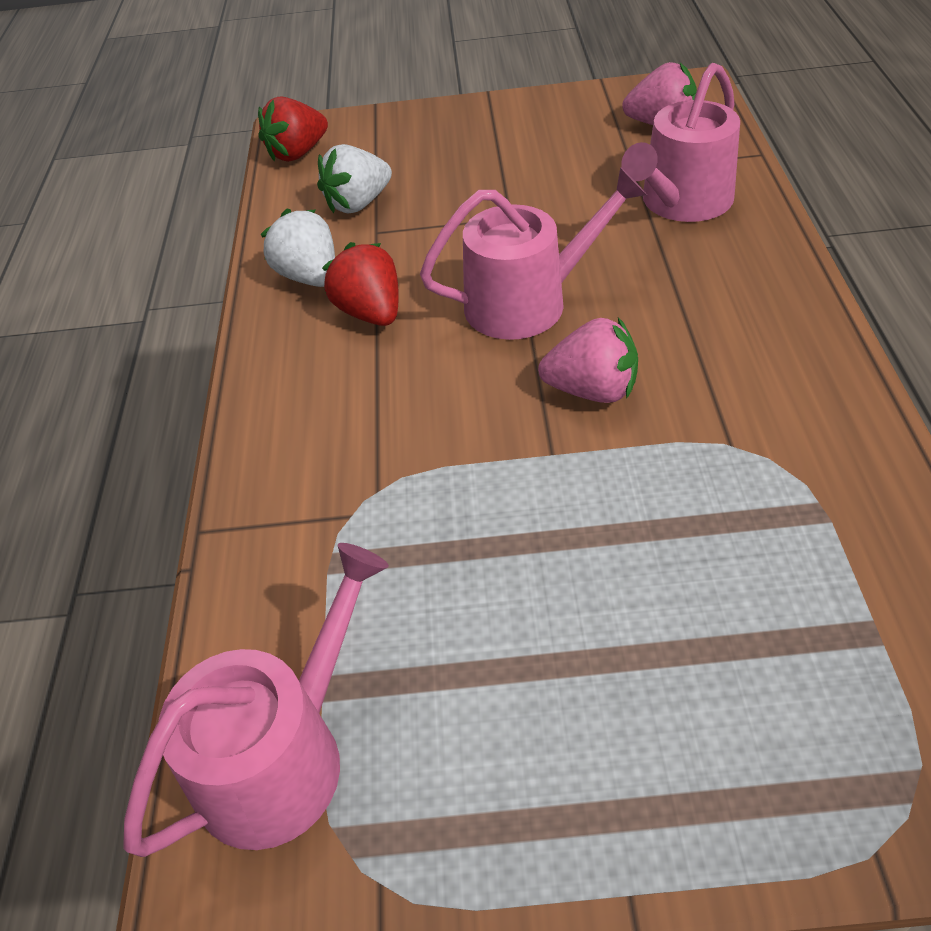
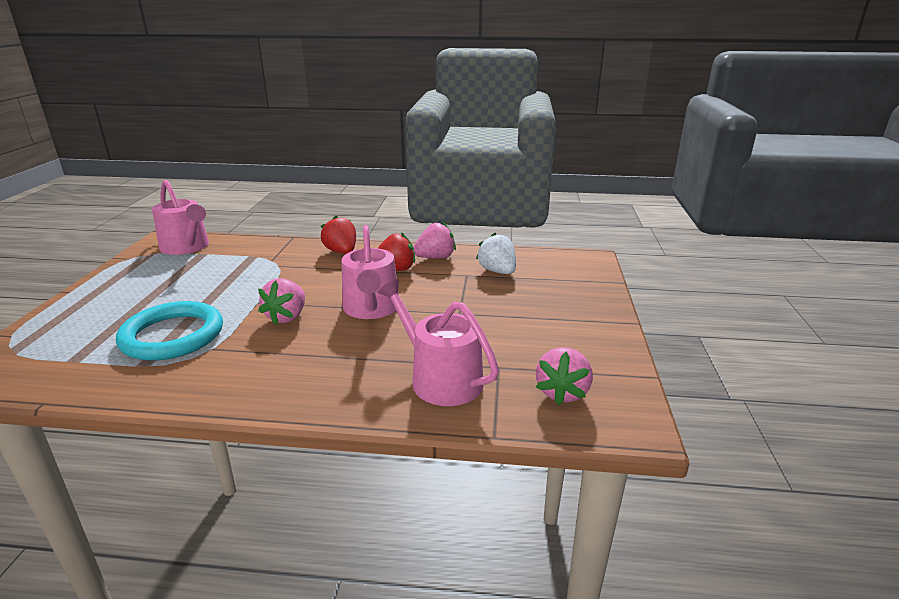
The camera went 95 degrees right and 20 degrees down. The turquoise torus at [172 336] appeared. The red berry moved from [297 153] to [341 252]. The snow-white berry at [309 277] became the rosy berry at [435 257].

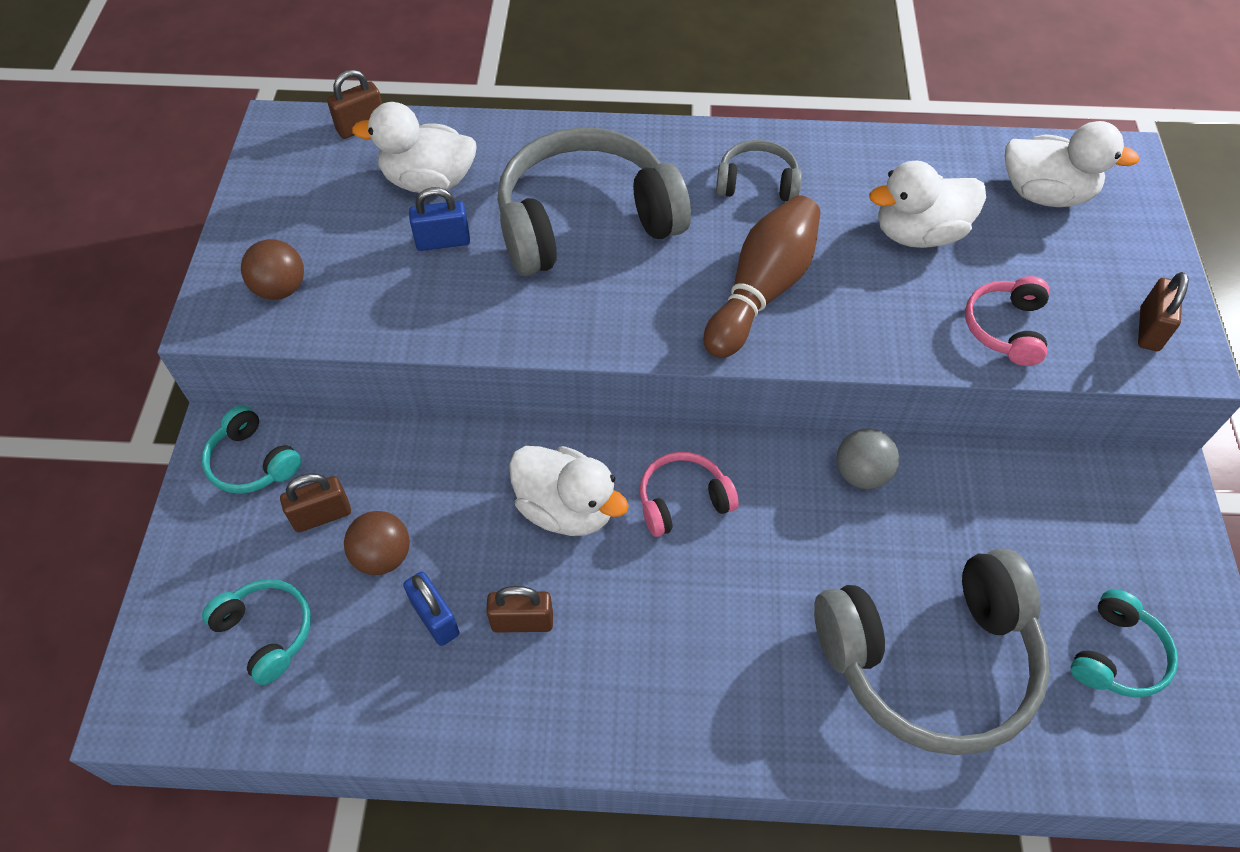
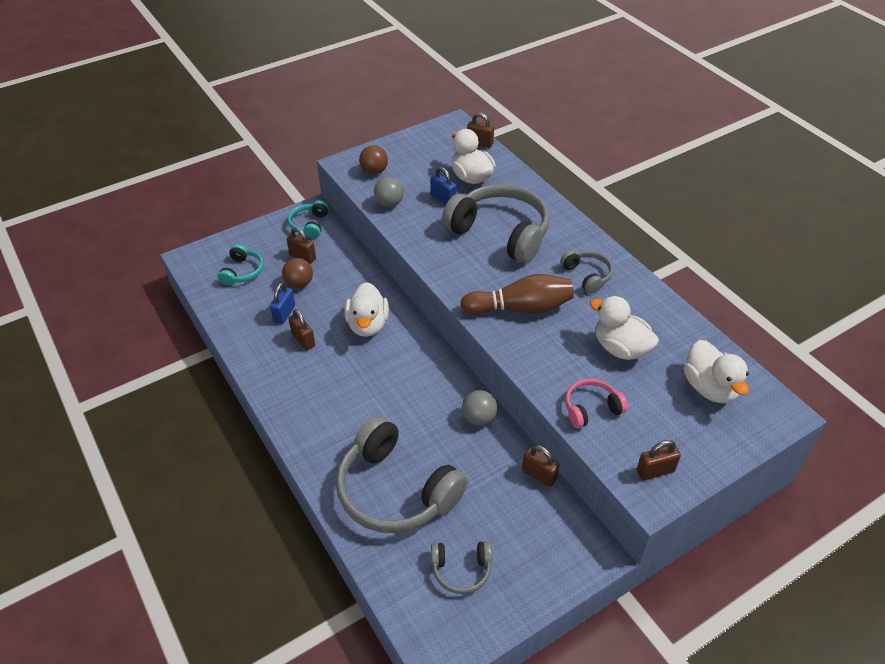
The camera went 55 degrees right and 10 degrees down. The rosy over-ear headphones at [683 501] disappeared. The gray sphere at [389 203] appeared. The russet small lock at [539 475] appeared. The turquoise over-ear headphones at [1116 655] became the gray over-ear headphones at [461 569].

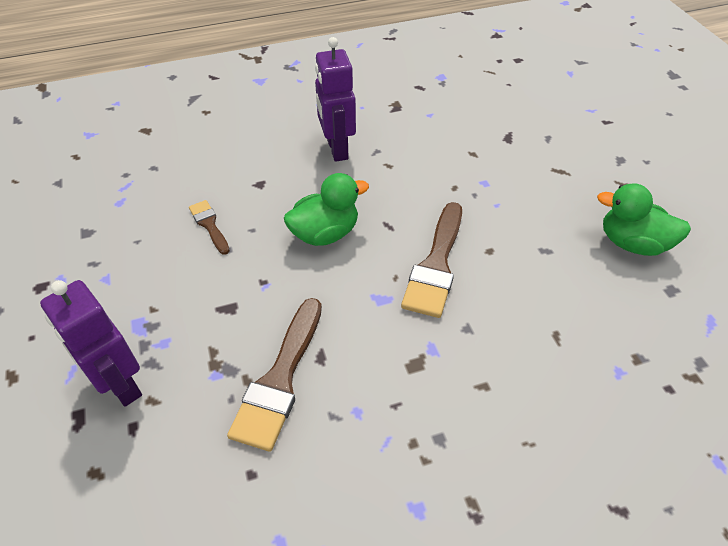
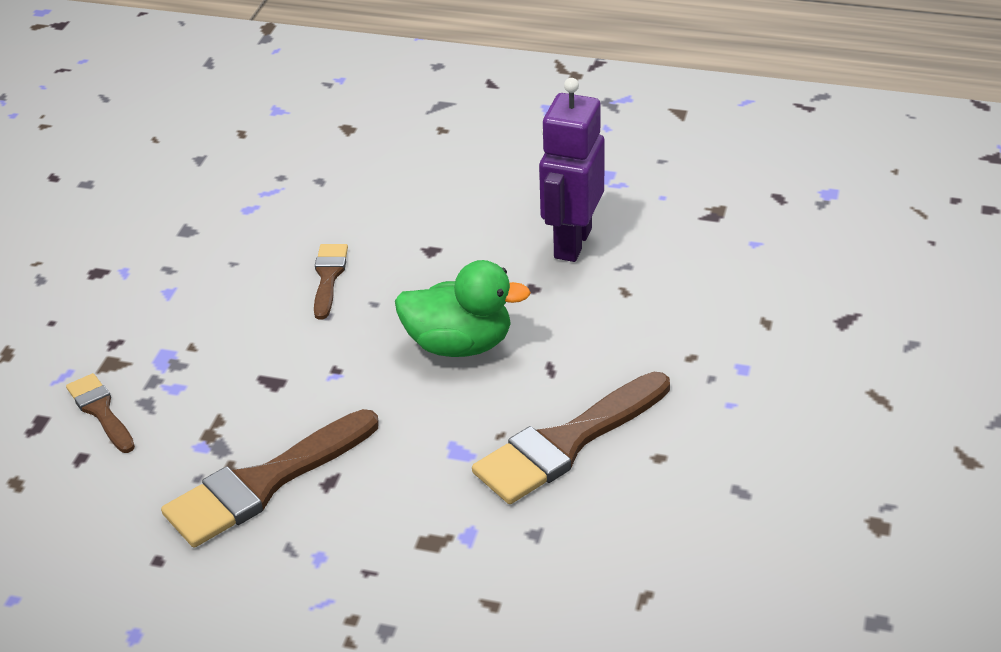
The camera went 35 degrees right and 10 degrees down. The emerald toy duck at [632 243] disappeared. The royal purple robot figure at [121 385] was replaced by the russet brush at [100 411].

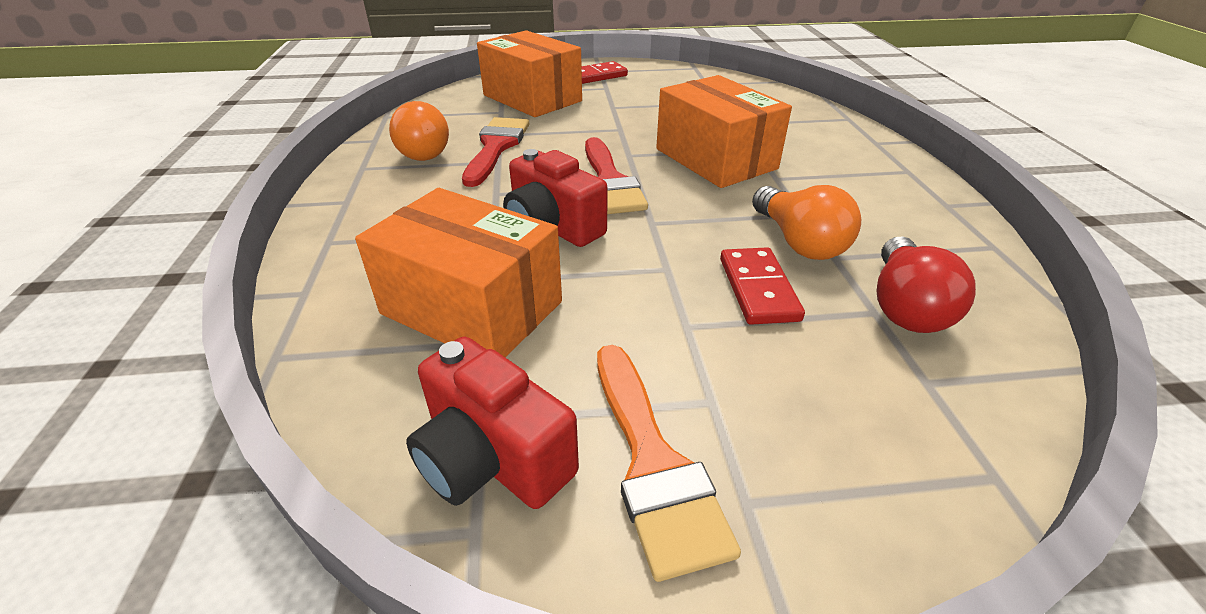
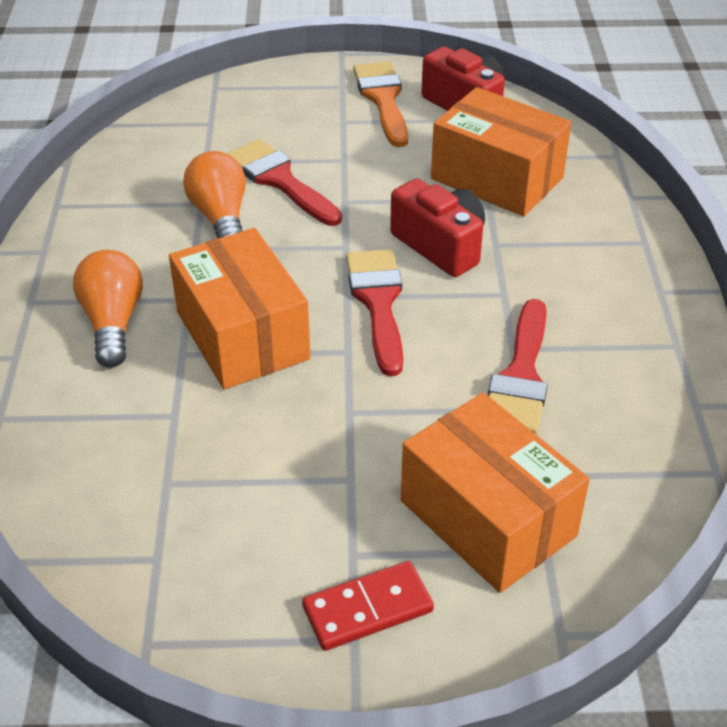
The camera went 175 degrees left and 5 degrees up. The red lightbulb at [905 306] disappeared. The bright orange lightbulb moved from [425 150] to [113 323]. The red domino tile at [758 289] was replaced by the red brush at [280 180].

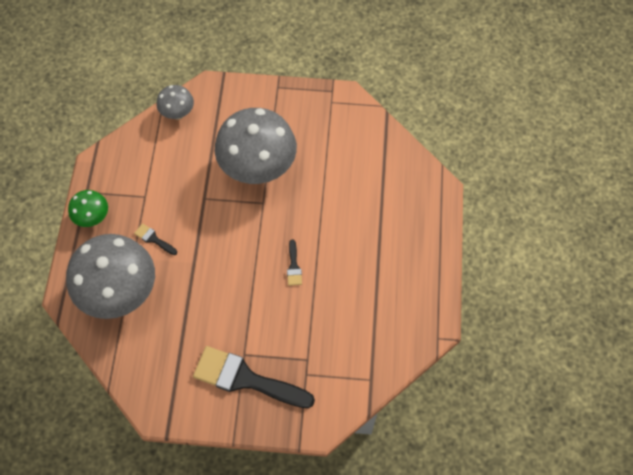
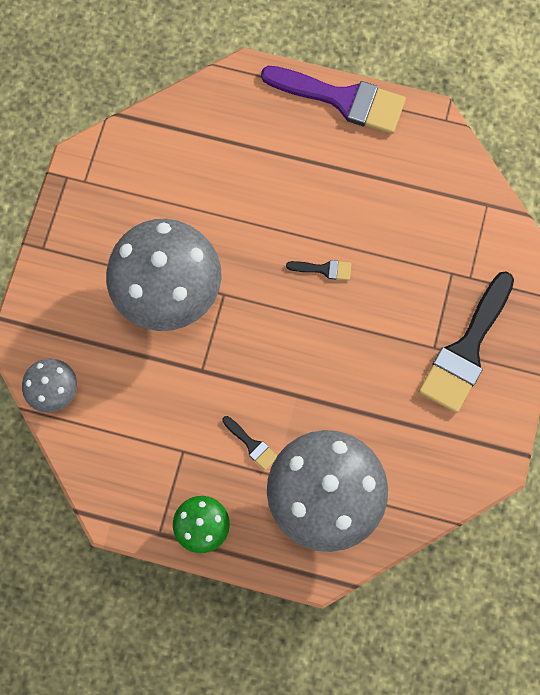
The camera went 80 degrees left and 10 degrees up. The royal purple brush at [342 99] appeared. The black brush at [154 239] turned 90 degrees counterclockwise.

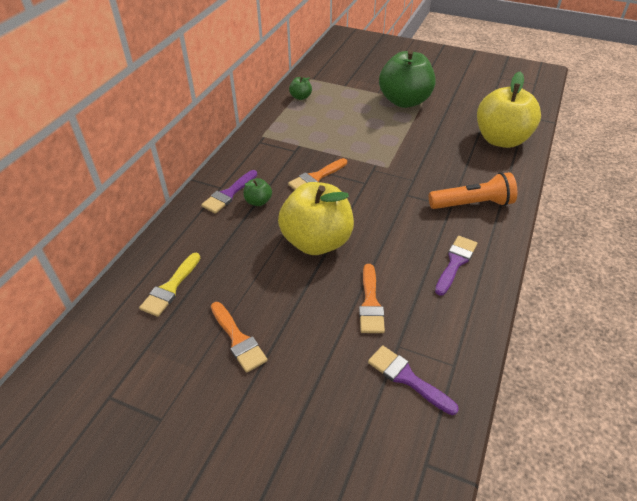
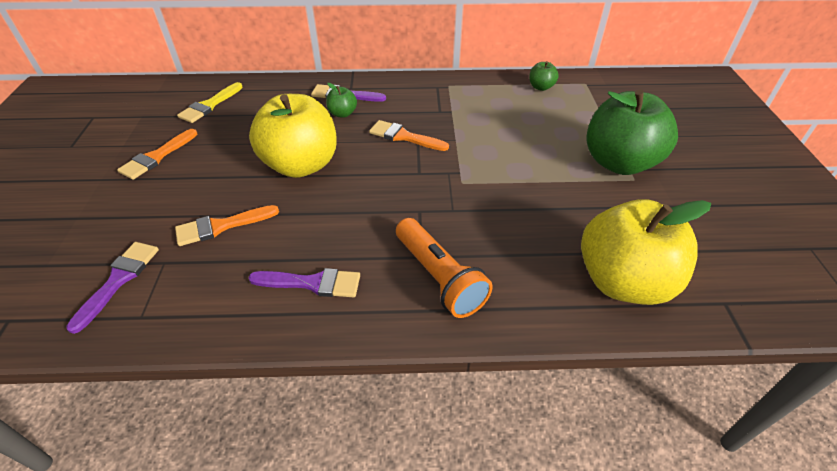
The camera went 65 degrees right and 0 degrees up. The yellow brush at [170 288] turned 60 degrees counterclockwise.

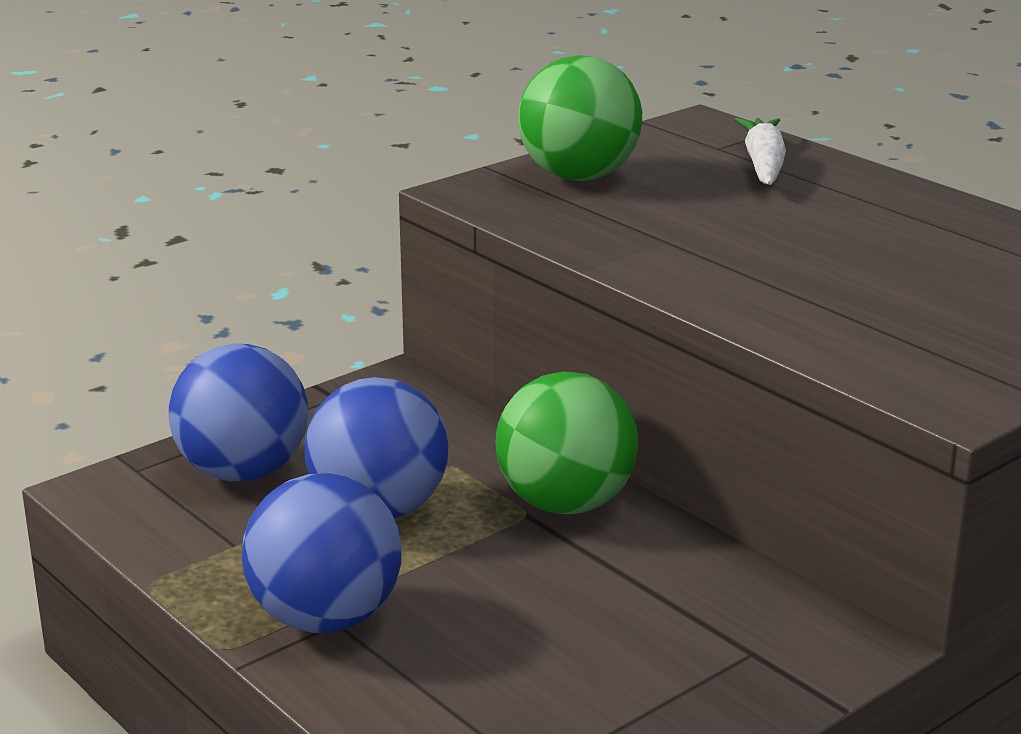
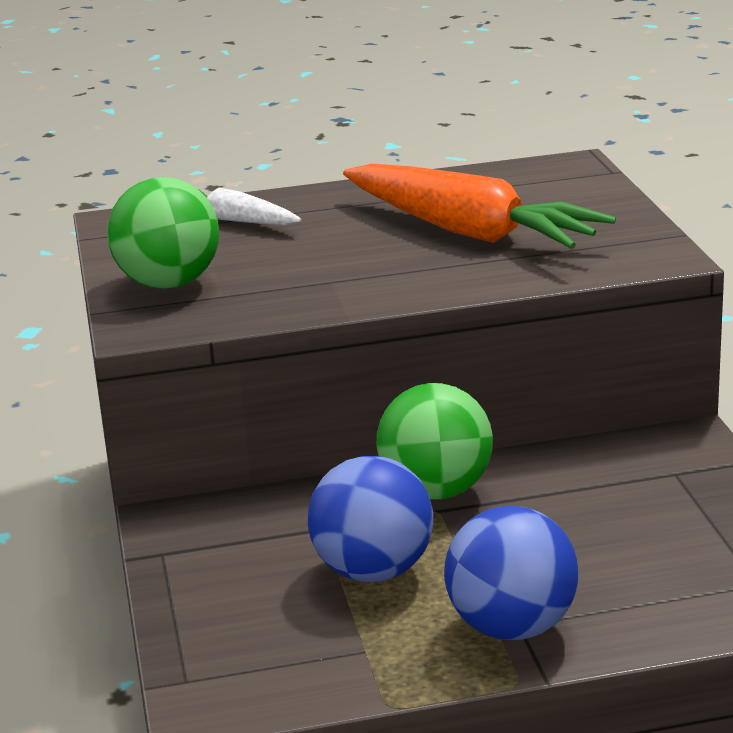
The camera went 60 degrees left and 0 degrees up. The blue sphere at [243 472] disappeared. The bright orange carrot at [470 232] appeared.

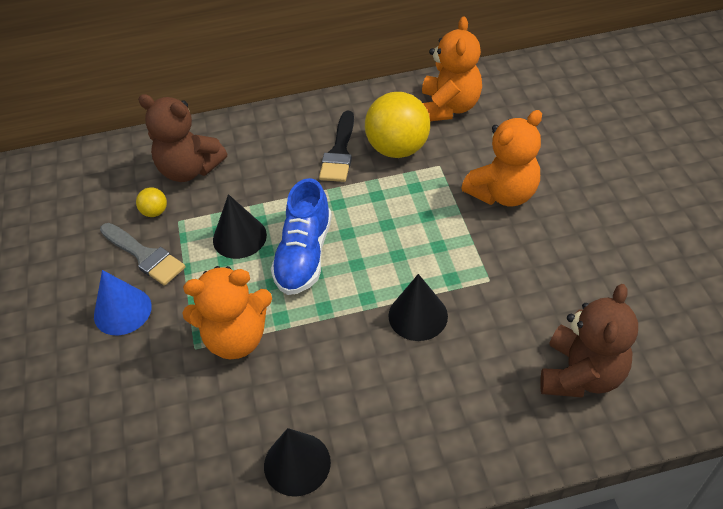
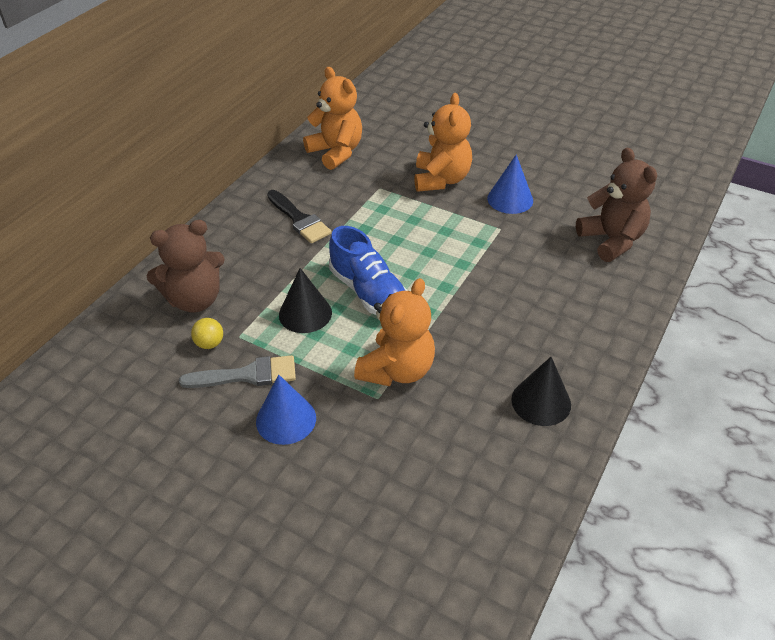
The camera went 50 degrees left and 5 degrees down. The yellow sphere at [398 148] disappeared. The black solid cone at [418 315] disappeared. The blue solid cone at [510 199] appeared.

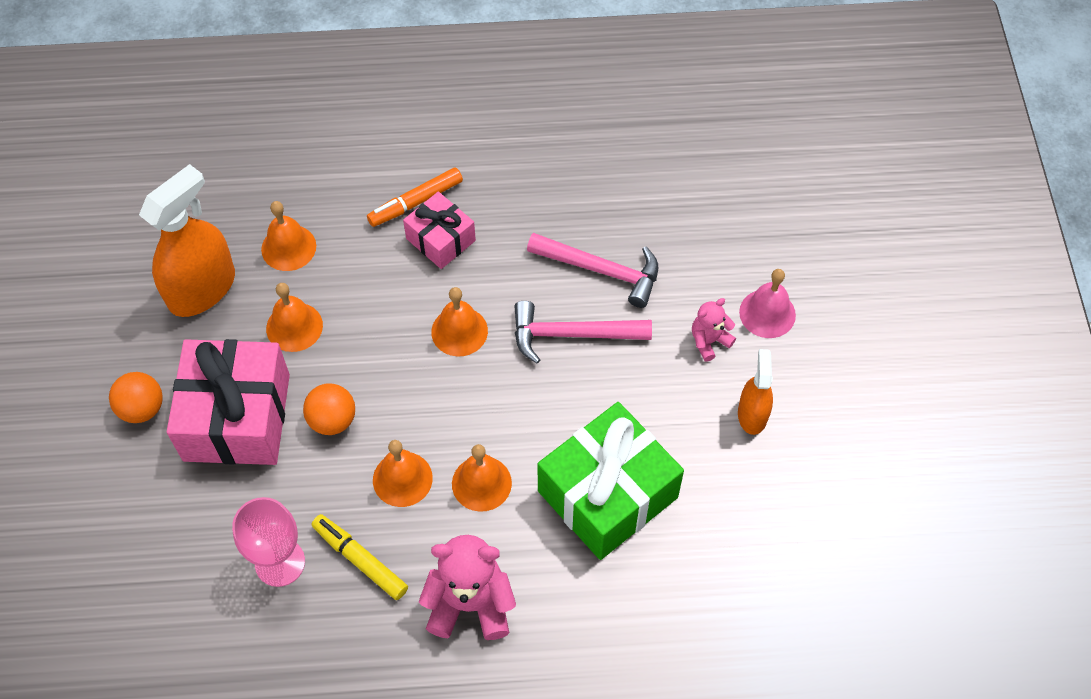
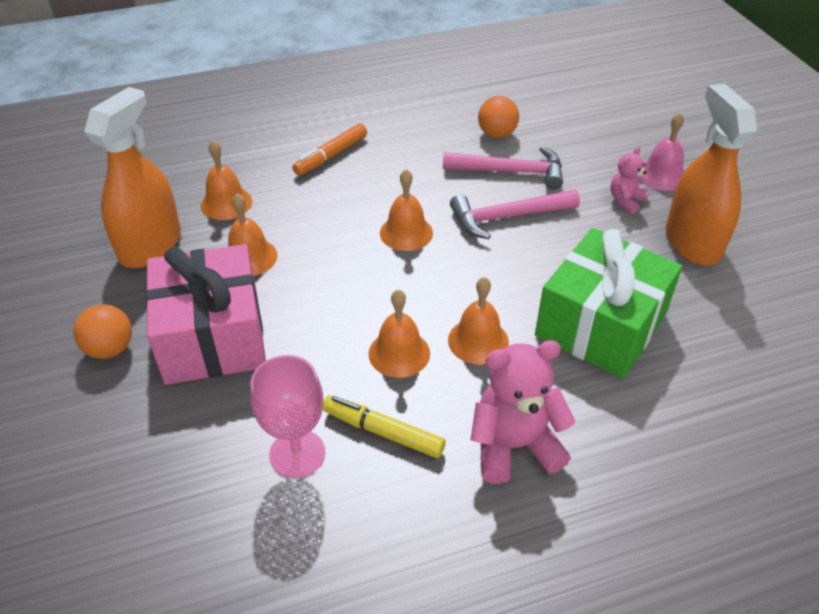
The camera went 15 degrees left and 15 degrees down. The rosy wrapped gift at [440 239] disappeared. The bright orange sphere moved from [332 420] to [497 134]. The bright orange spray cleaner at [752 414] changed to 1.79 times the size.

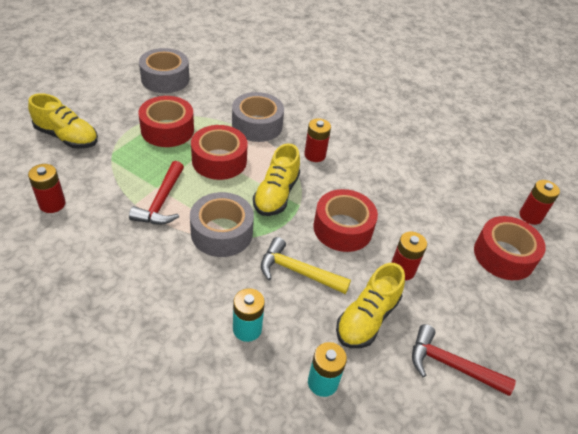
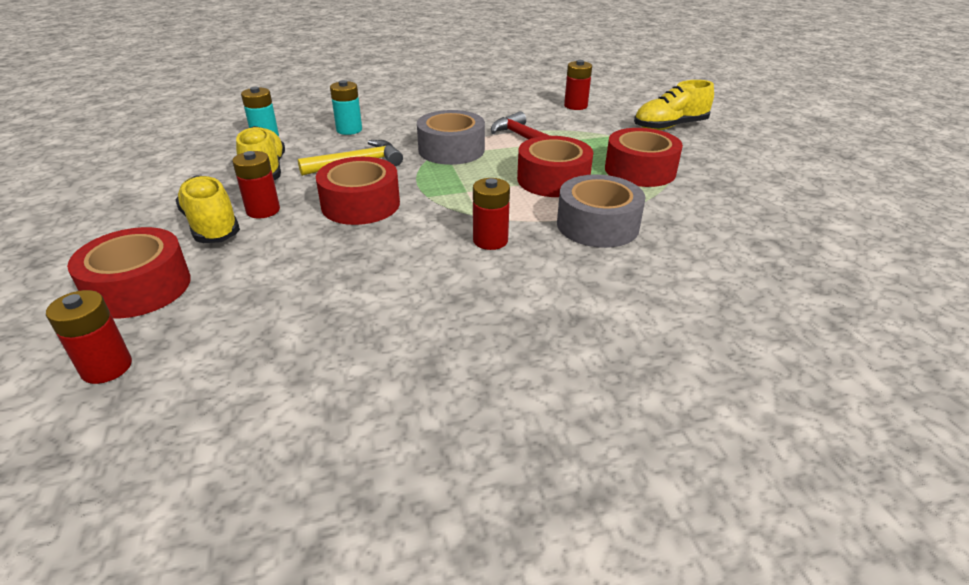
The camera went 135 degrees right and 10 degrees down. The gray roll of tape at [165 79] disappeared. The red hammer at [450 365] disappeared. The yellow sneaker moved from [276 194] to [212 225].

